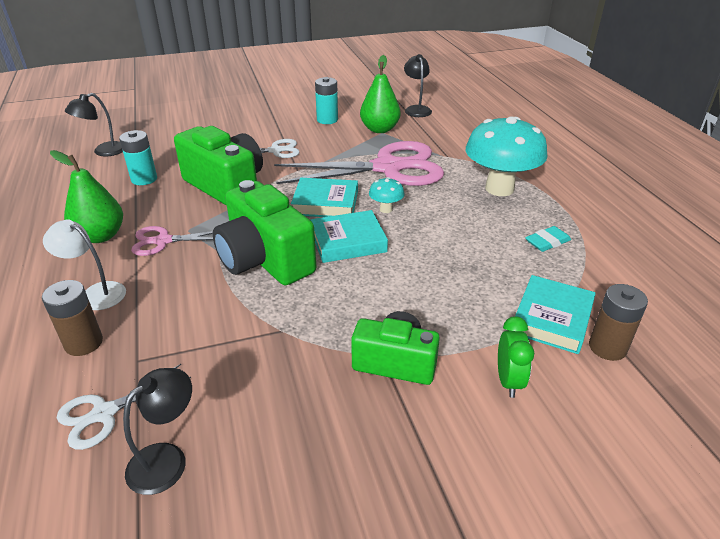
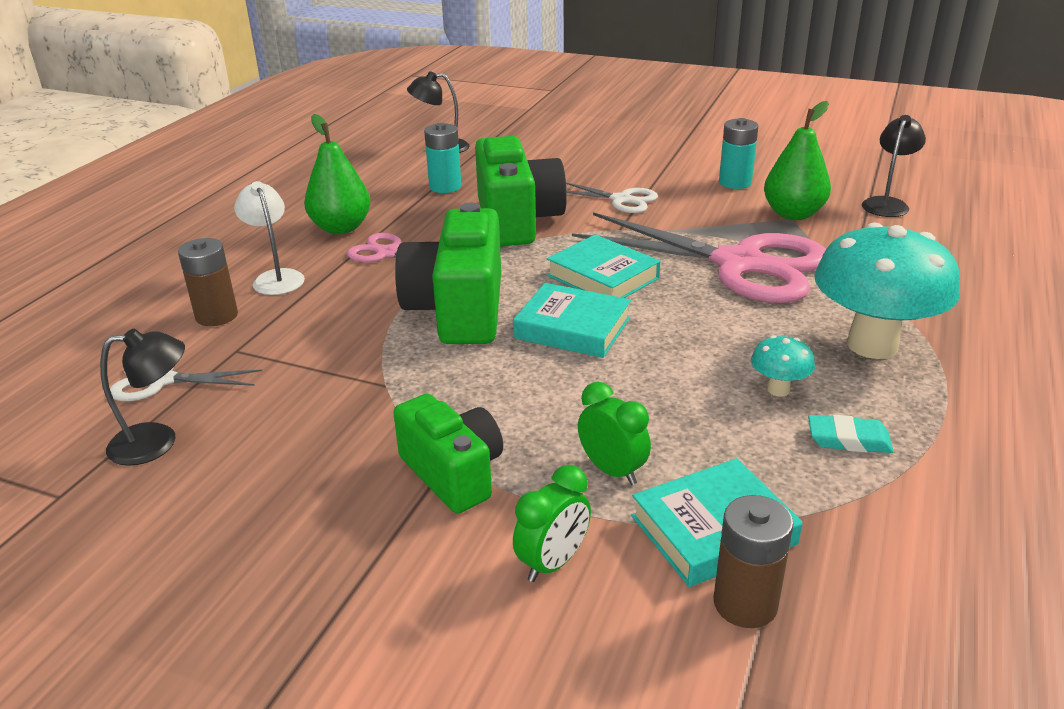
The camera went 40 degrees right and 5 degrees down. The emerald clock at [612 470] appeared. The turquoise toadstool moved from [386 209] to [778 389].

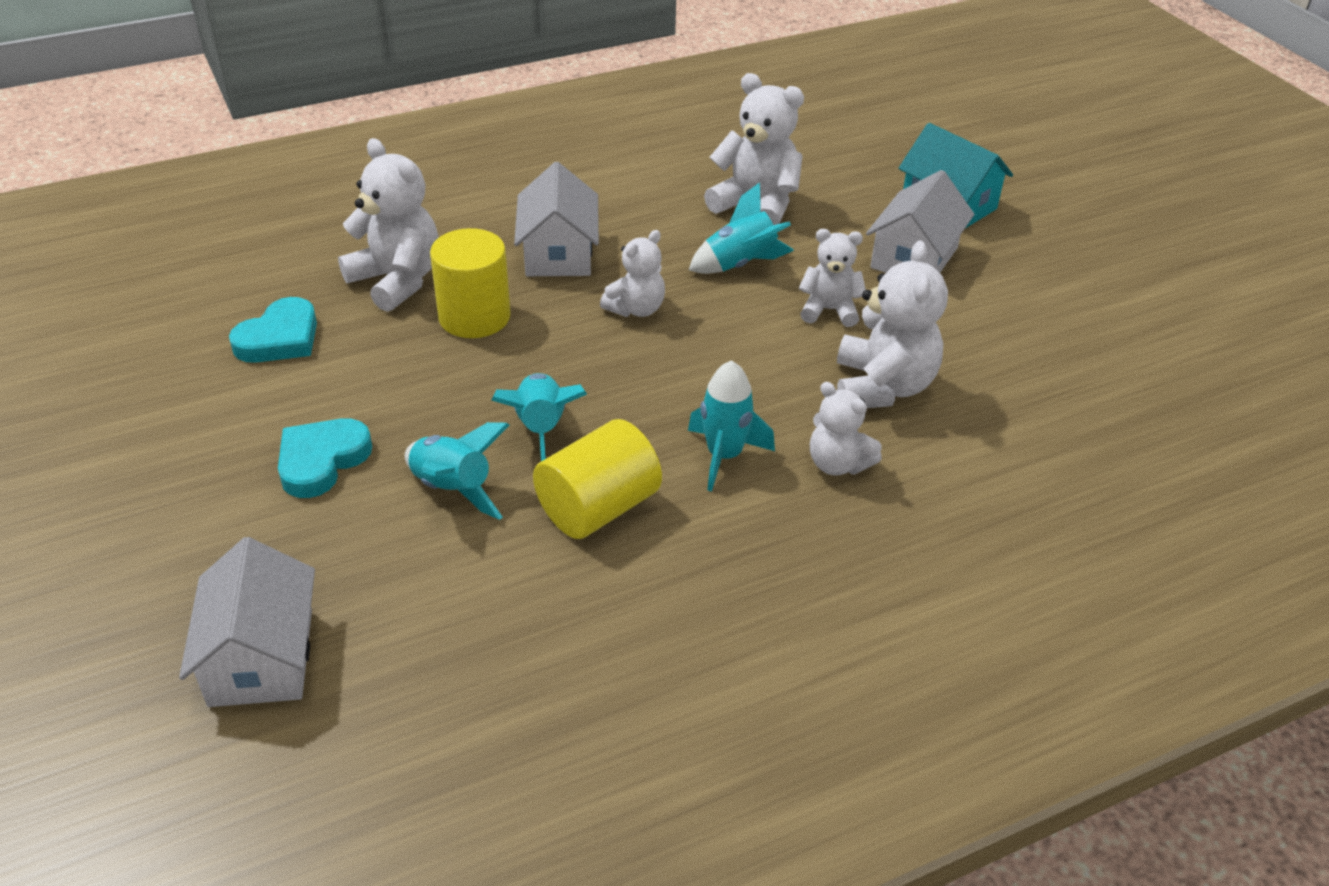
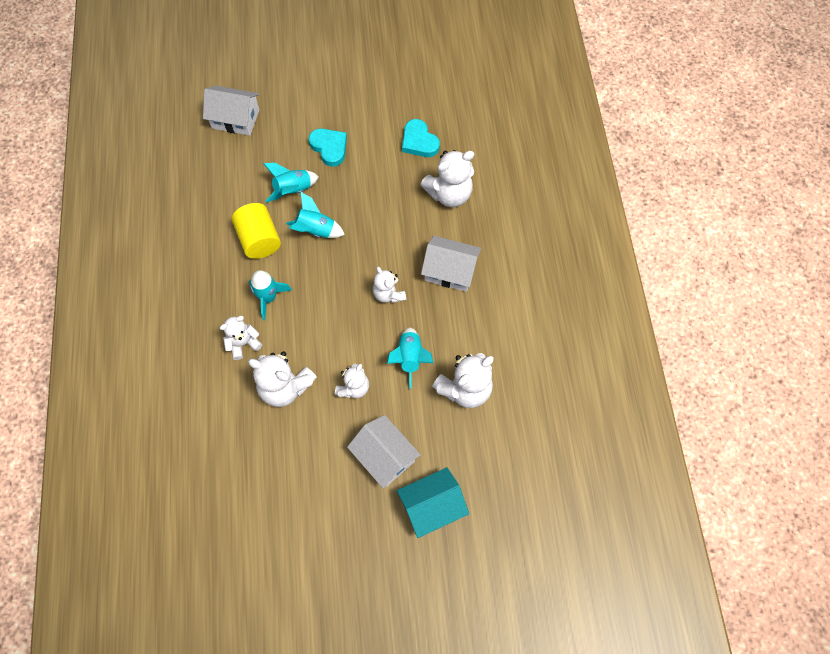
The camera went 110 degrees right and 25 degrees up. The yellow cylinder shape at [474 317] disappeared.

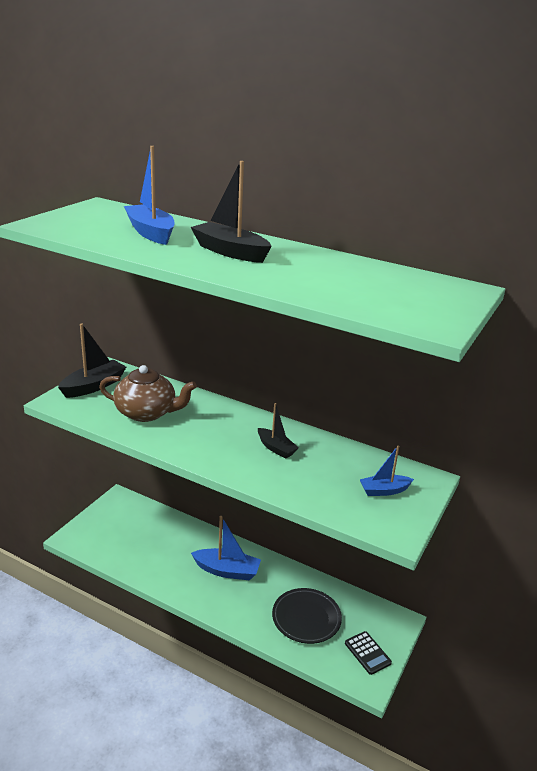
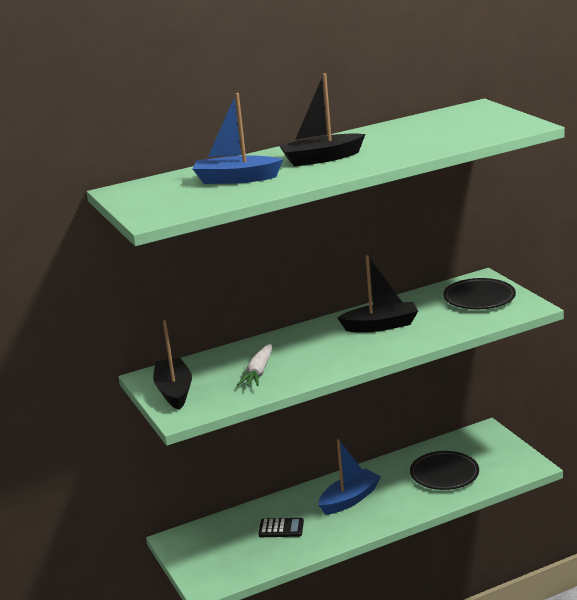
The camera went 50 degrees left and 5 degrees down. The black calculator moved from [367 653] to [281 528]. The russet china teapot at [147 413] was replaced by the snow-white carrot at [258 372]. The blue toy boat at [384 490] was replaced by the black plate at [479 298]. The black toy boat at [276 448] changed to 1.60 times the size.

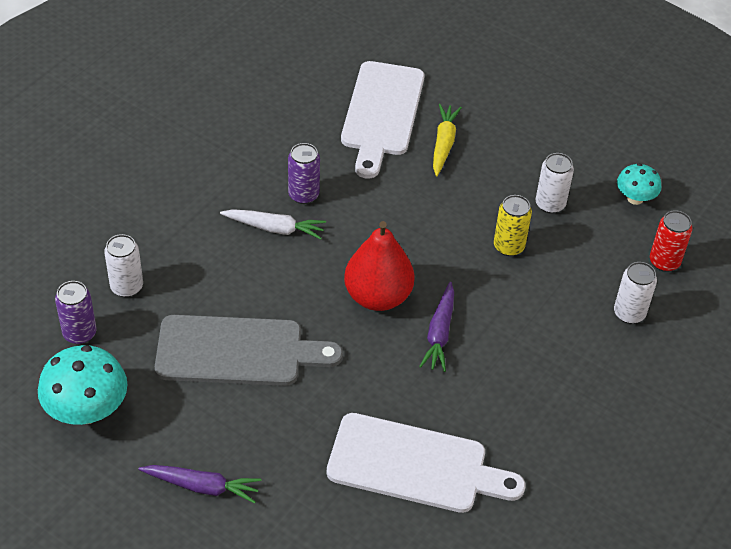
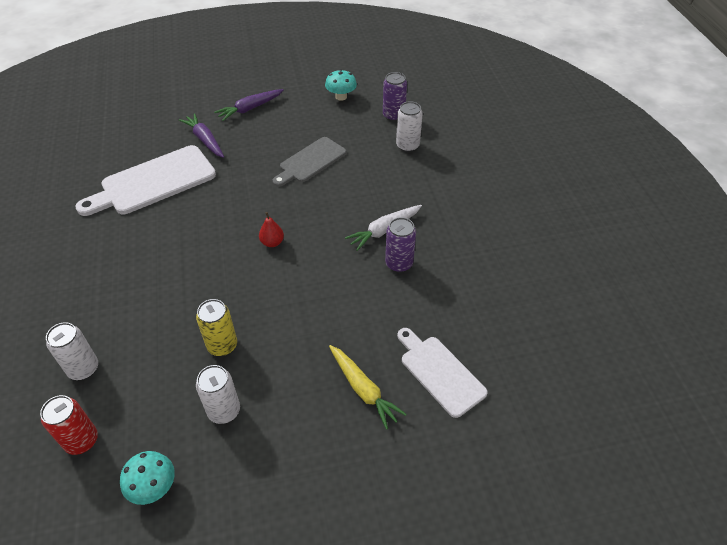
The camera went 135 degrees right and 0 degrees up. The royal purple carrot moved from [439 333] to [205 140]. The turquoise toadstool at [87 410] changed to 0.59 times the size. The gray chopping board at [237 351] changed to 0.64 times the size. The snow-white chopping board at [382 113] changed to 0.64 times the size. The red pear fruit at [377 296] changed to 0.43 times the size.

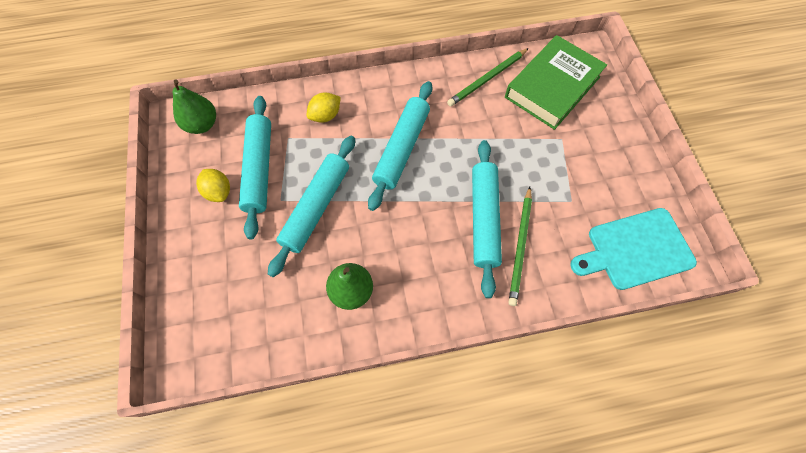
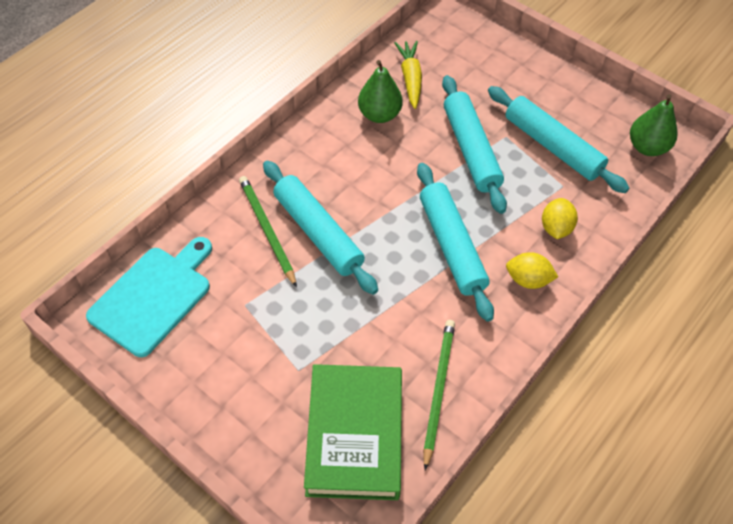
The camera went 140 degrees right and 10 degrees down. The yellow carrot at [410 79] appeared. The yellow citrus fruit moved from [219 192] to [528 280].

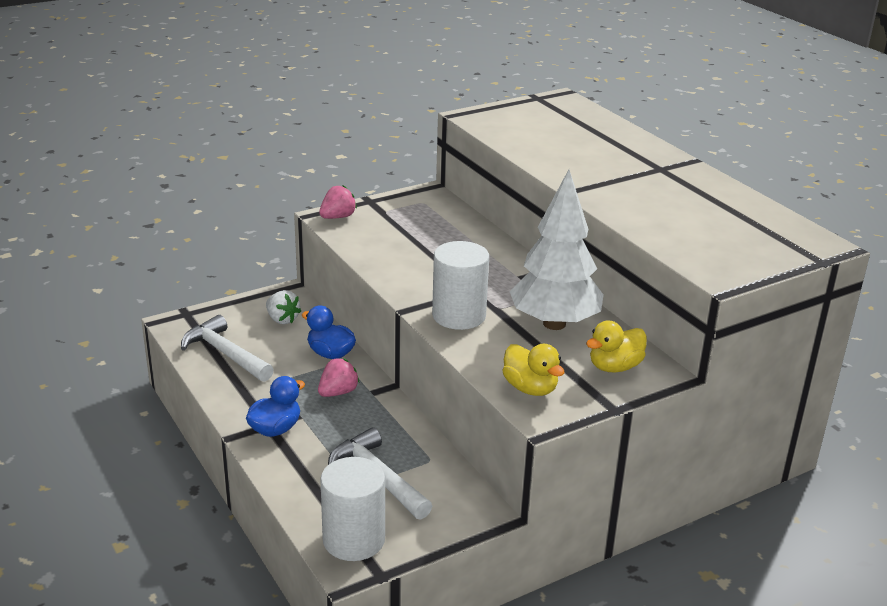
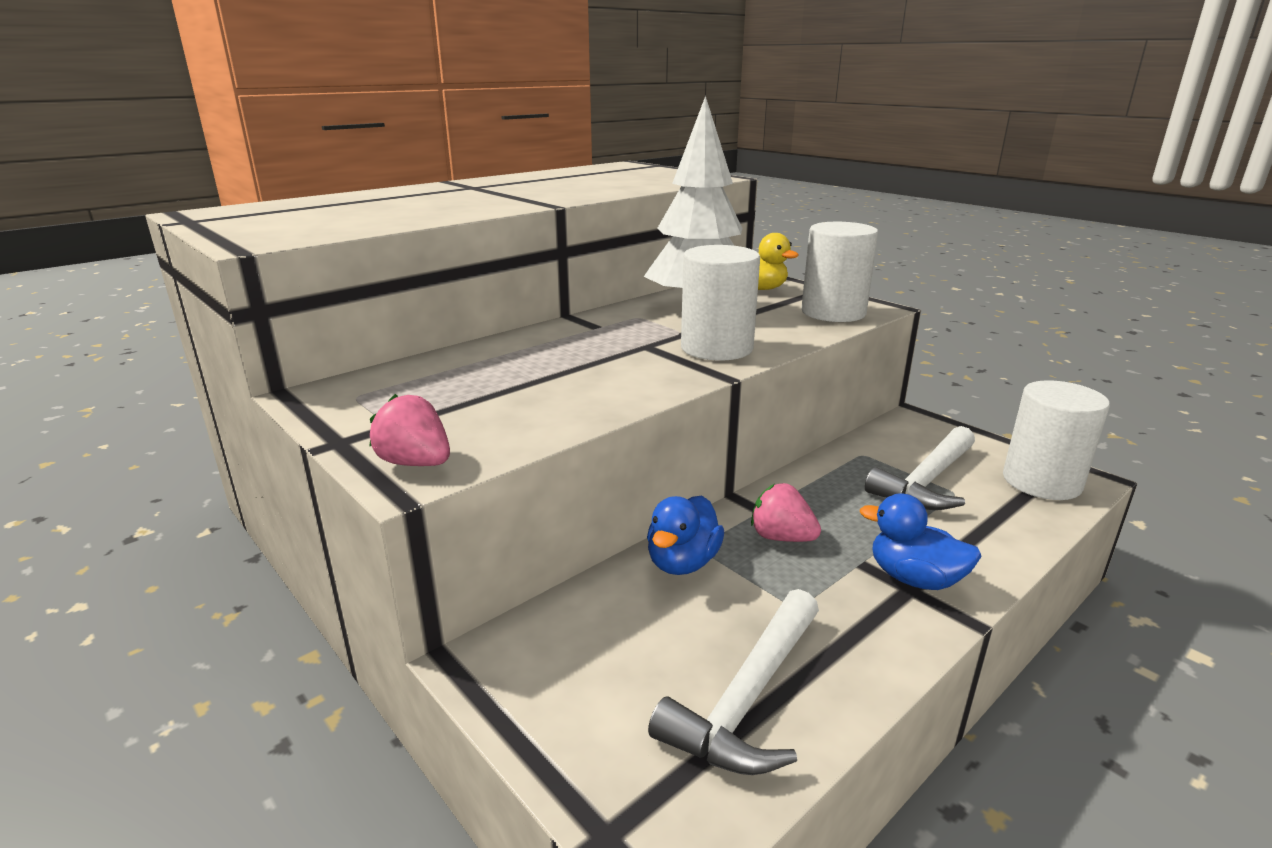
The camera went 100 degrees left and 5 degrees down. The snow-white berry at [282 319] disappeared. The yellow toy duck at [530 388] was replaced by the snow-white cylinder shape at [833 312].

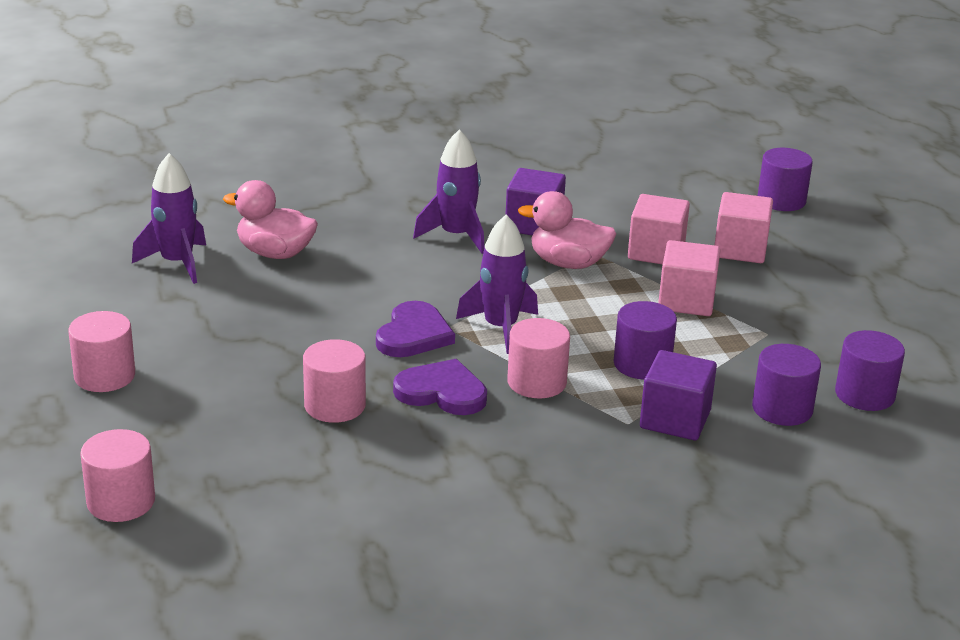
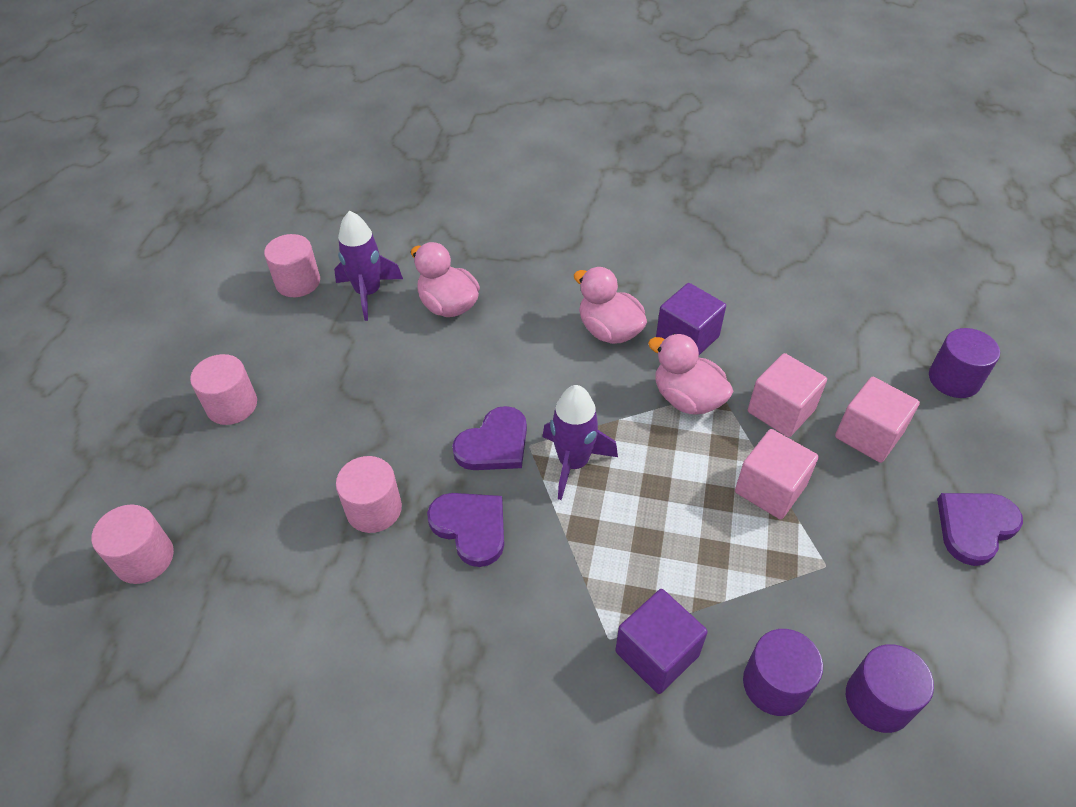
The camera went 30 degrees right and 20 degrees up. The royal purple cylinder shape at [642 364] disappeared. The royal purple heart shape at [974 527] appeared. The rosy cylinder shape moved from [536 382] to [298 282]. The royal purple toy rocket at [456 236] was replaced by the rosy toy duck at [609 331].

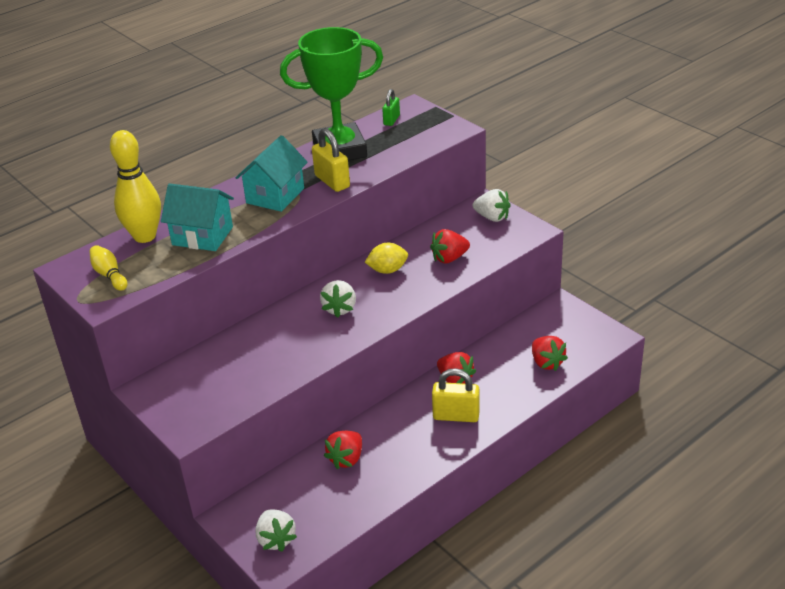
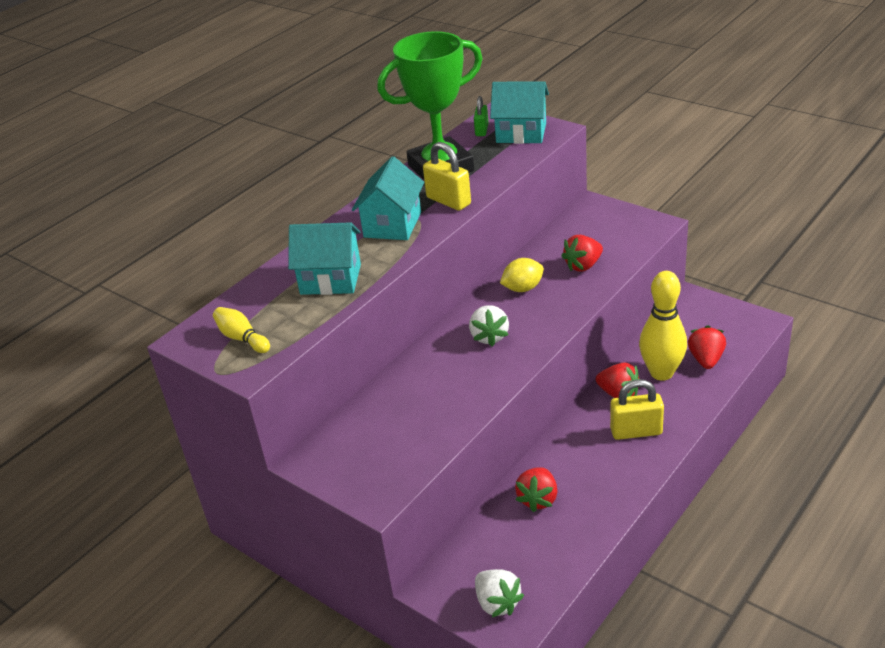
The camera went 10 degrees left and 0 degrees up. The snow-white berry at [492 217] disappeared. The turquoise house at [521 133] appeared. The yellow tenpin moved from [145 236] to [661 373]. The red berry at [546 363] turned 135 degrees counterclockwise.

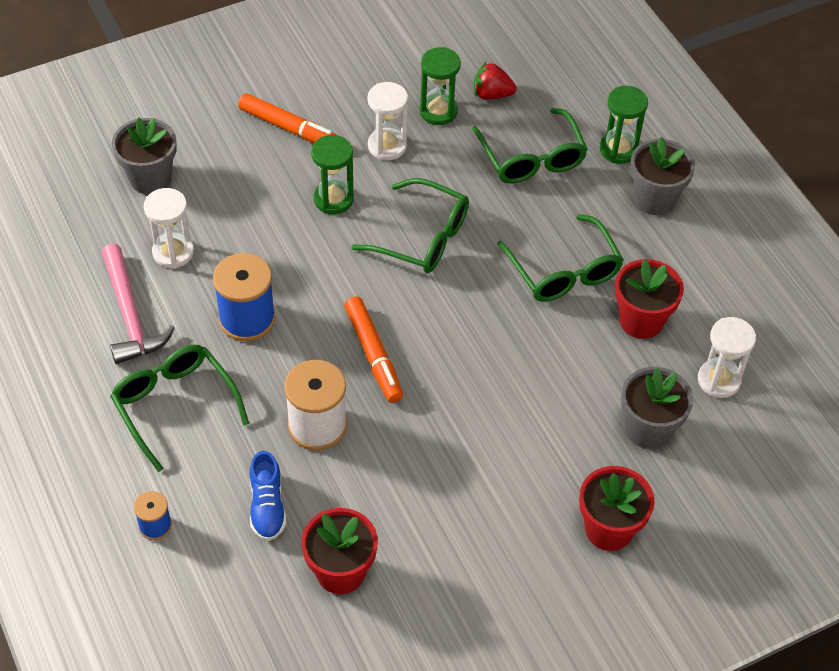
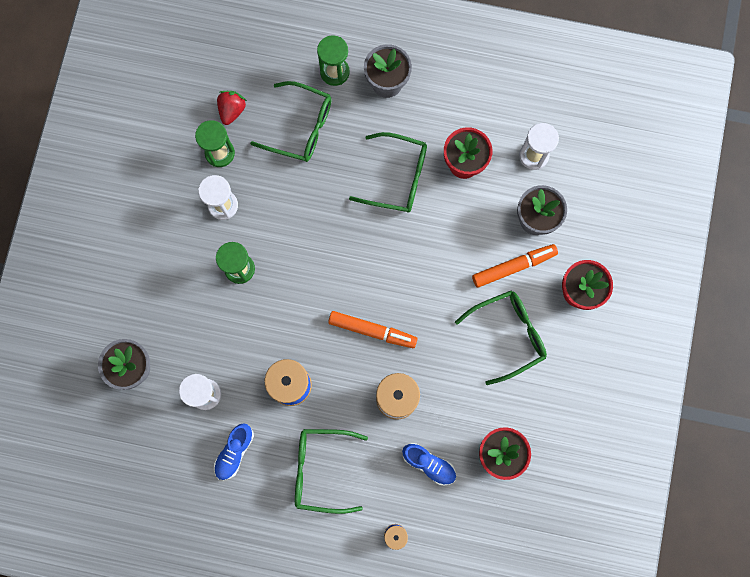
The camera went 50 degrees left and 25 degrees up. The bright orange marker moved from [289 128] to [513 267]. The emerald spectacles moved from [422 237] to [508 335]. The rosy hammer at [130 315] was replaced by the blue sneaker at [234 452]. The red berry at [491 94] turned 150 degrees clockwise.

